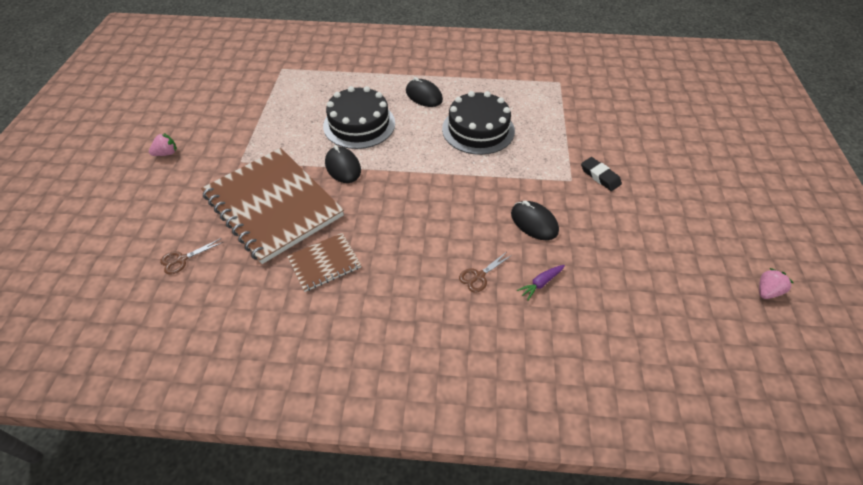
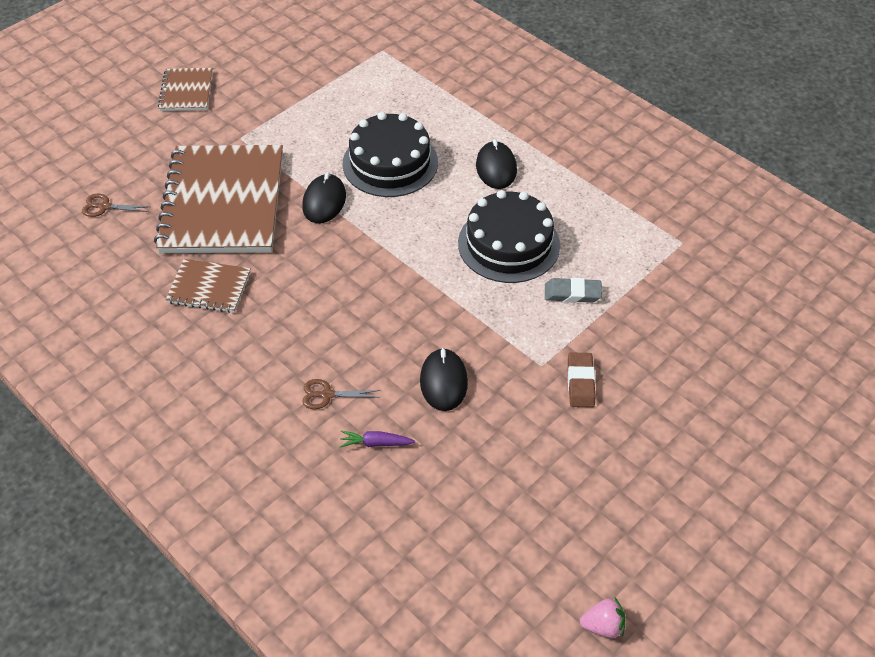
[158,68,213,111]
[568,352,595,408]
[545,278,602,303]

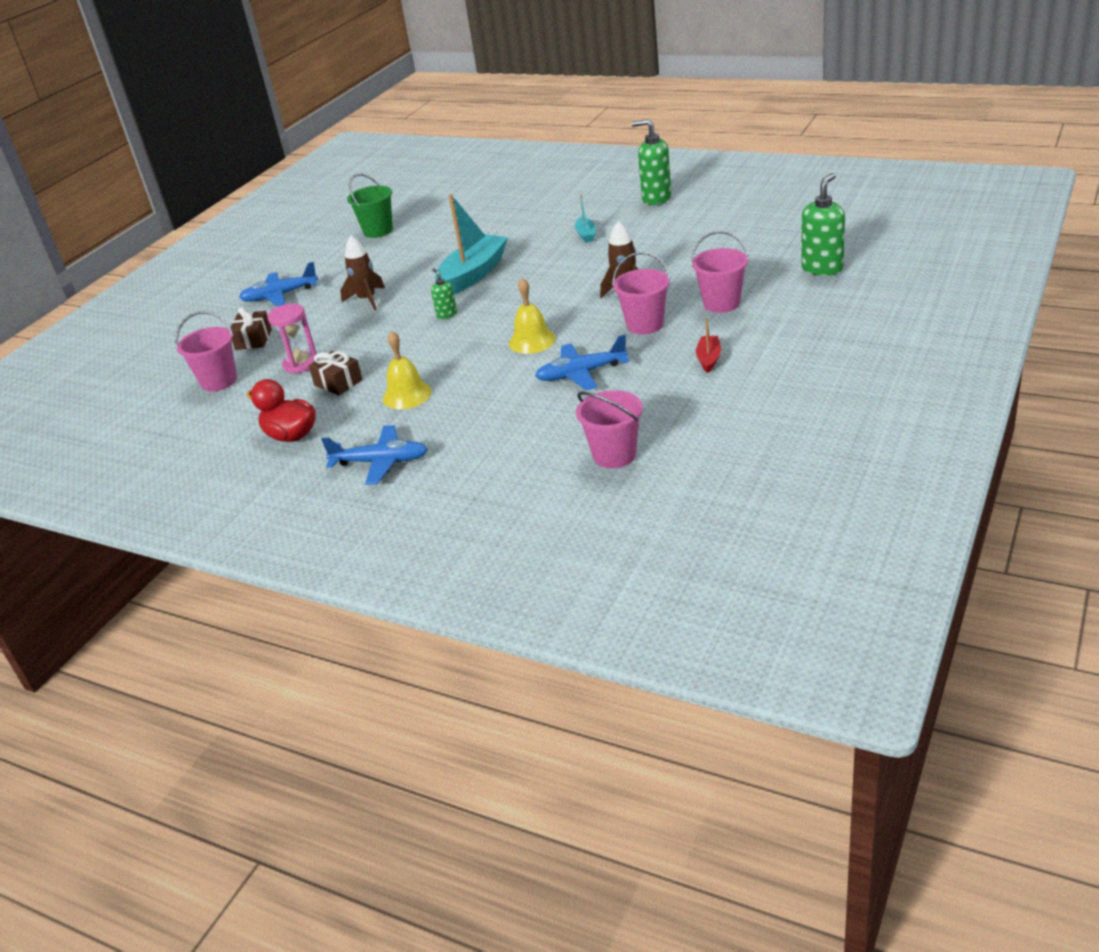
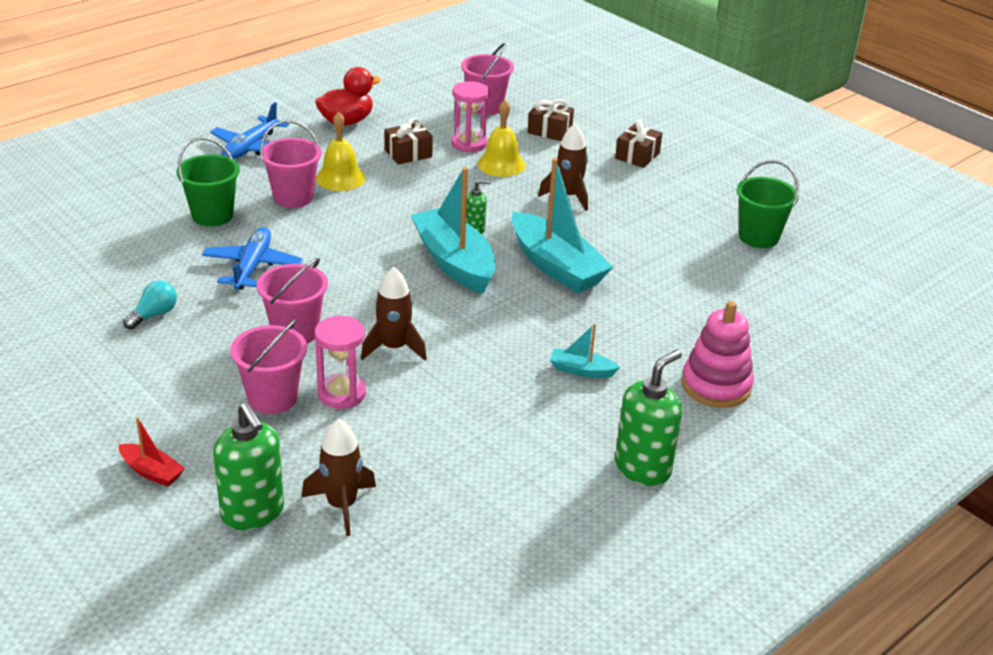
[615,119,662,168]
[478,100,526,177]
[260,120,322,208]
[119,417,185,487]
[123,280,177,330]
[176,137,240,227]
[302,419,376,536]
[315,316,366,409]
[411,167,496,294]
[682,301,754,408]

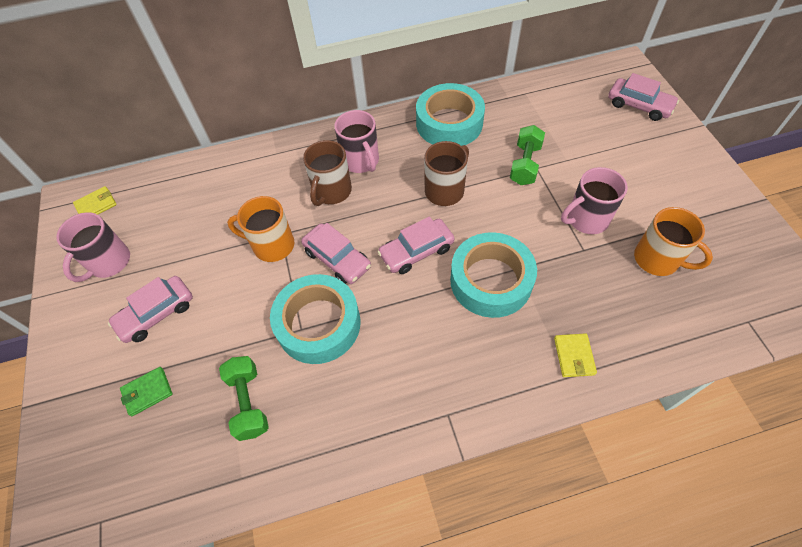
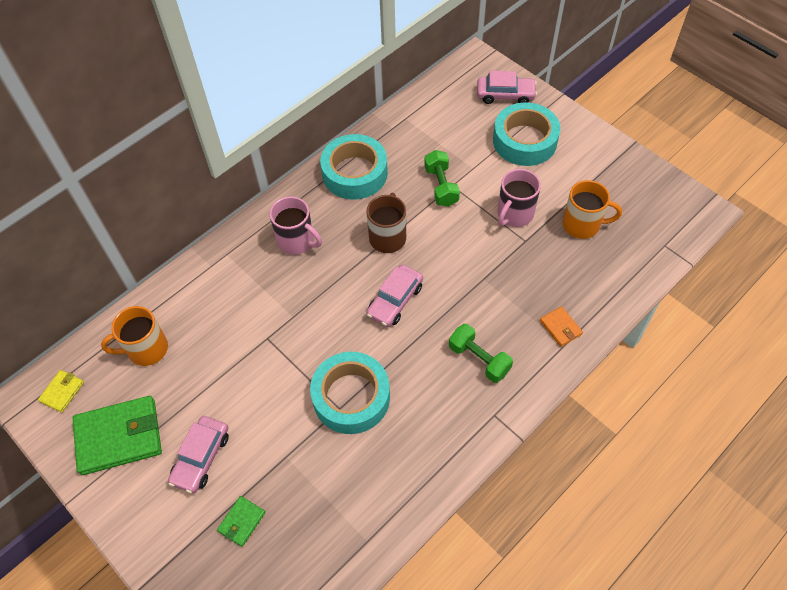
[73,396,162,475]
[449,324,513,383]
[101,306,168,366]
[301,223,371,284] (first image)
[303,140,352,206] (first image)
[493,102,560,166]
[540,306,583,347]

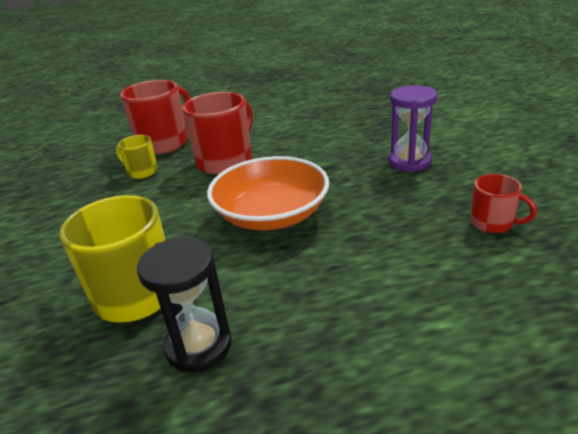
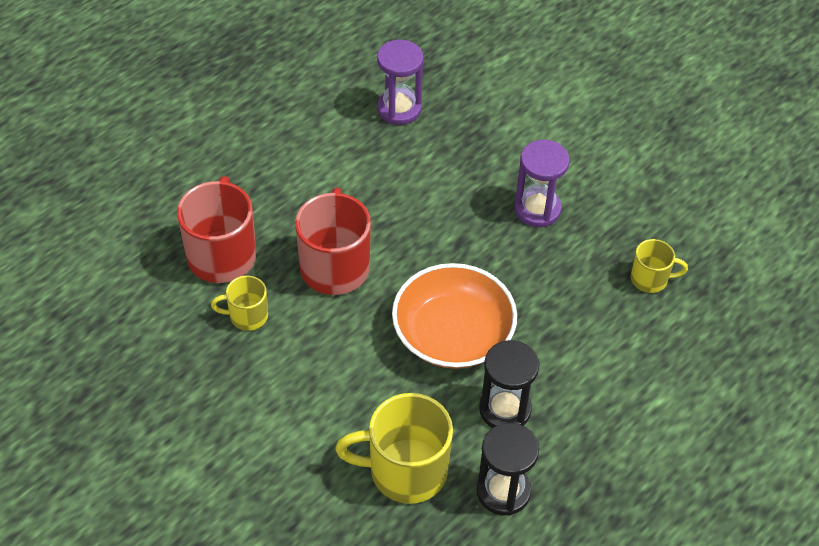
[631,239,688,293]
[377,40,423,125]
[479,340,539,428]

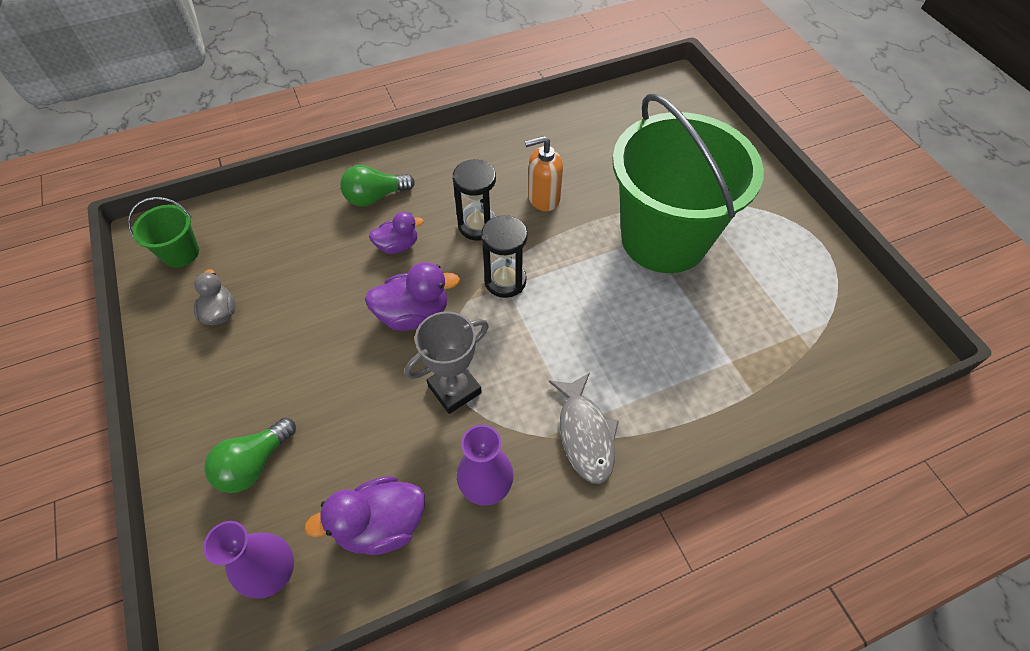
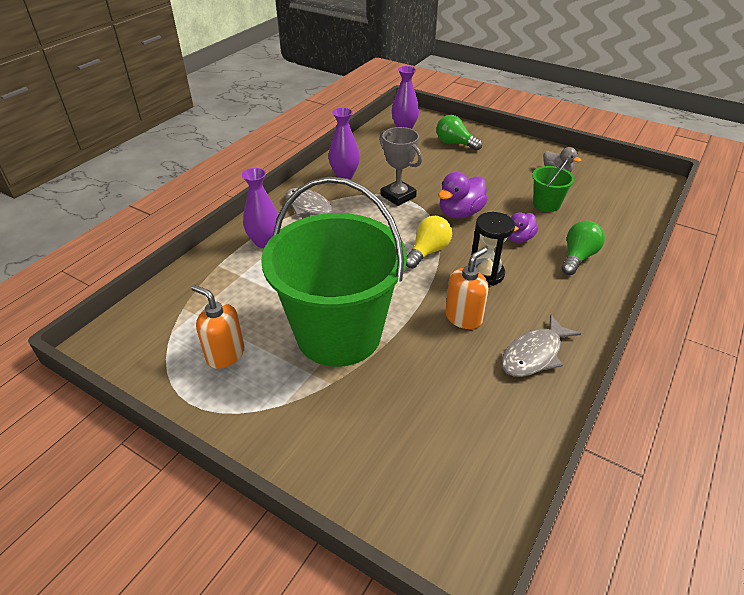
[532,158,575,212]
[436,115,482,151]
[304,476,425,555] (first image)
[379,127,422,206]
[406,216,452,268]
[191,285,245,369]
[242,168,278,248]
[501,314,581,377]

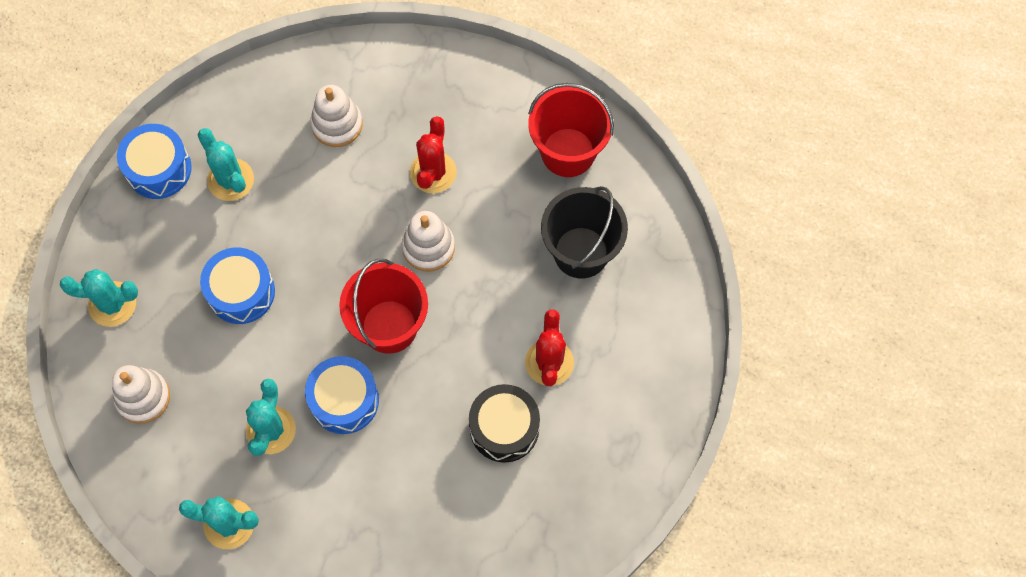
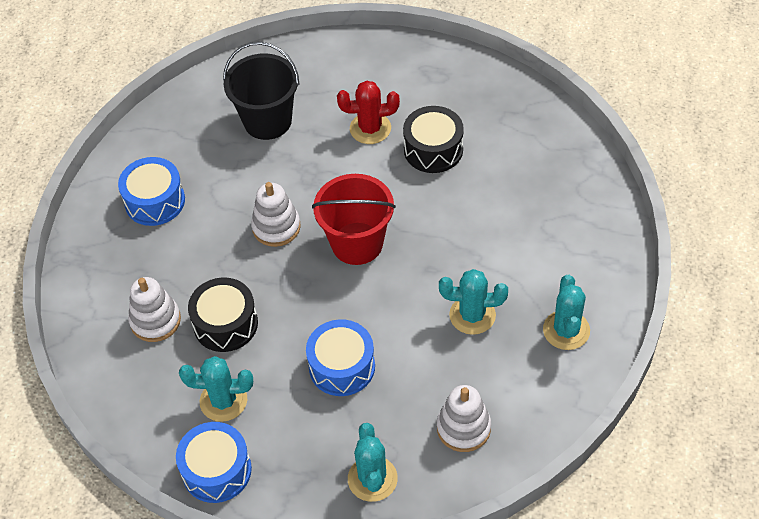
[179,356,253,422]
[118,157,185,226]
[410,116,457,193] (first image)
[528,83,614,177] (first image)
[188,277,258,352]

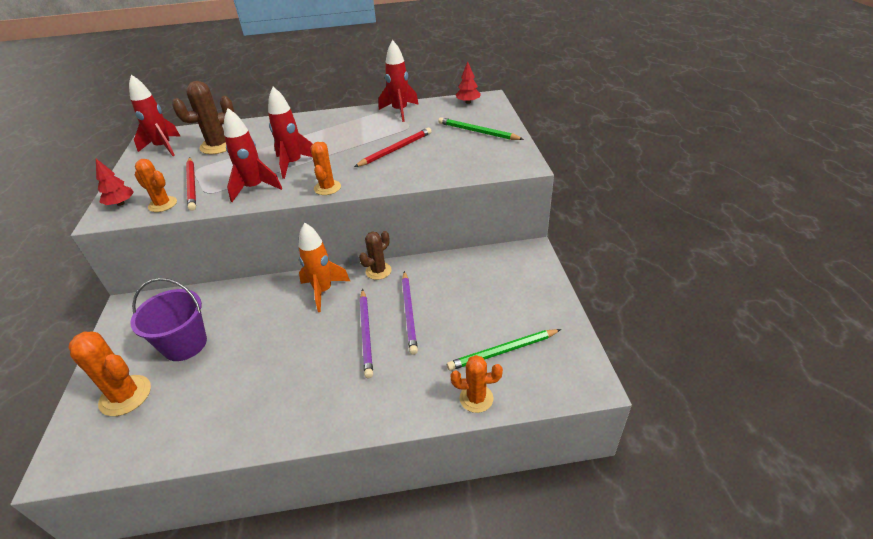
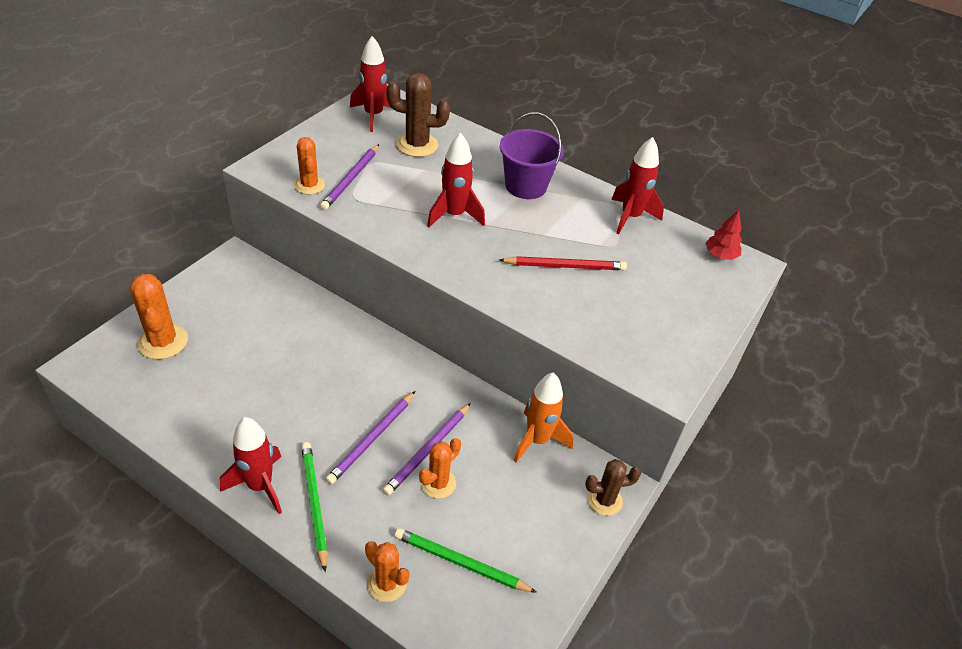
[96,159,134,206] (first image)
[500,112,564,199]
[320,144,379,210]
[220,417,282,514]
[514,373,574,463]
[419,438,461,499]
[585,459,641,516]
[301,442,328,572]

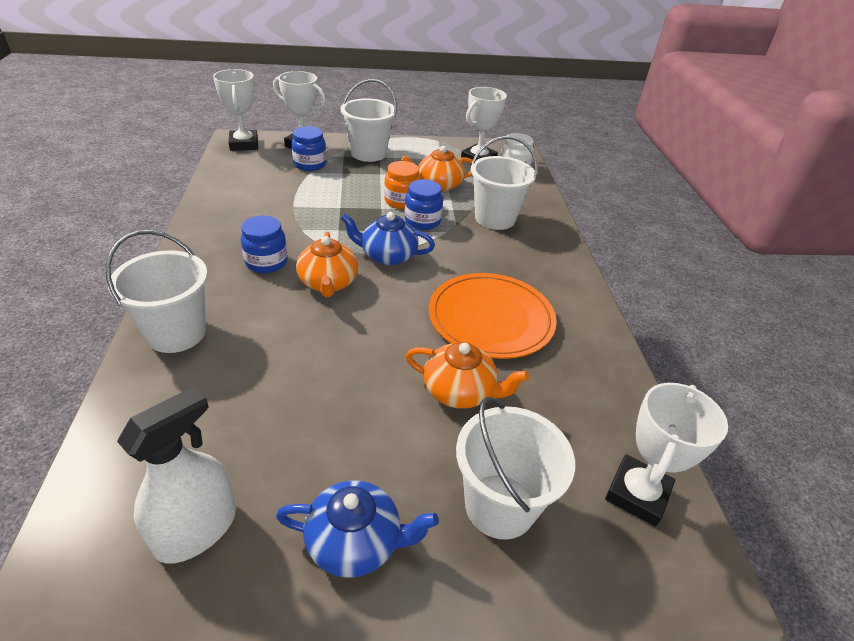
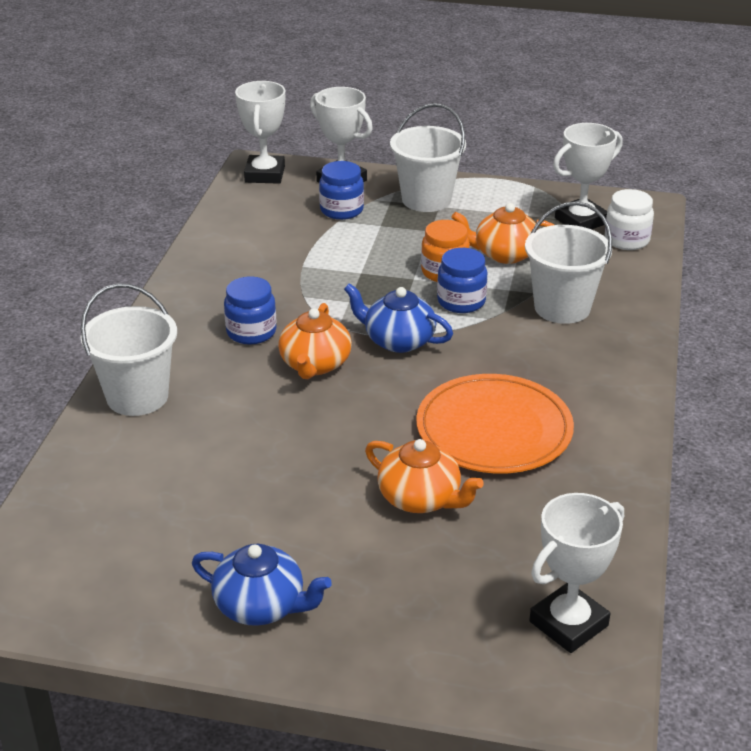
[117,387,236,564] (first image)
[456,397,575,540] (first image)

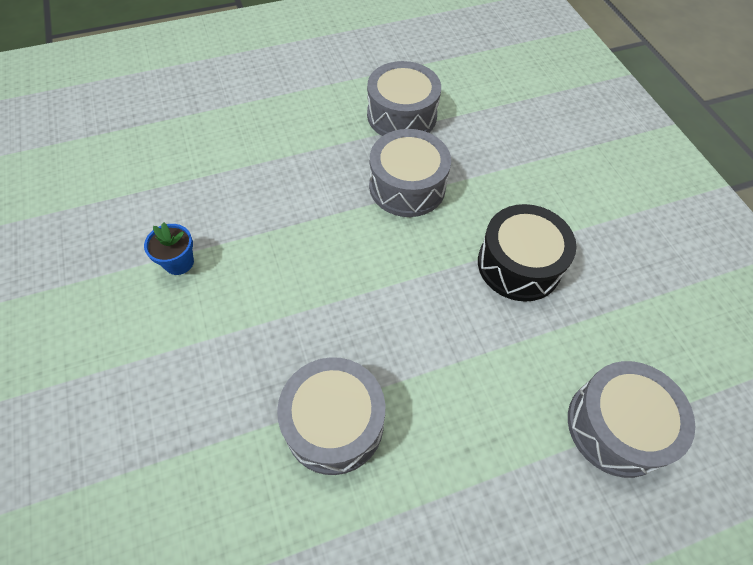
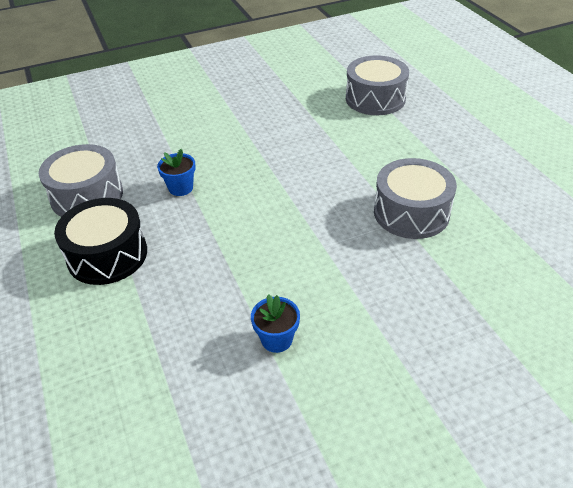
[157,149,196,196]
[54,198,147,285]

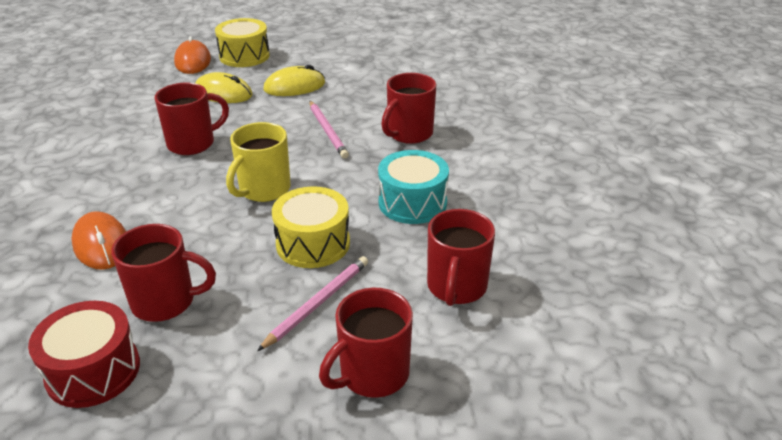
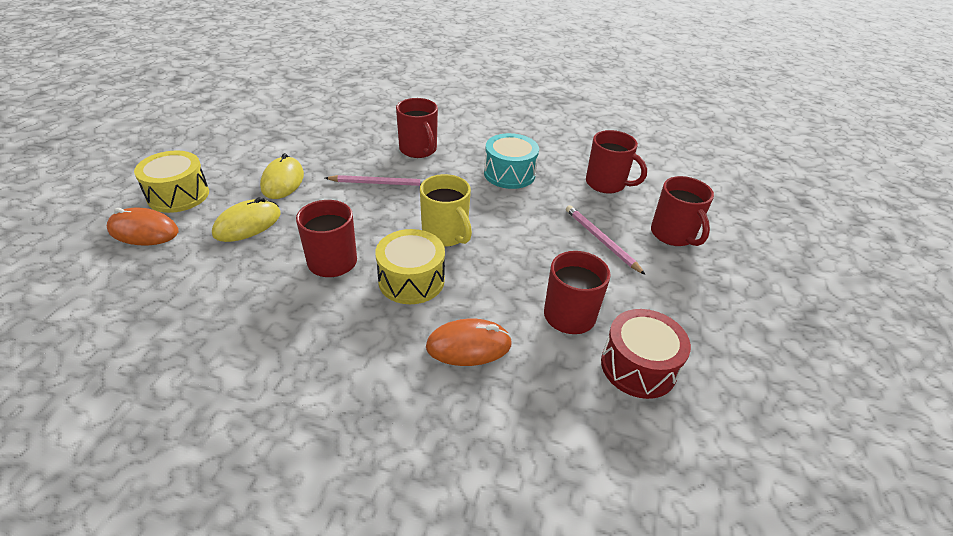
[375,229,445,304]

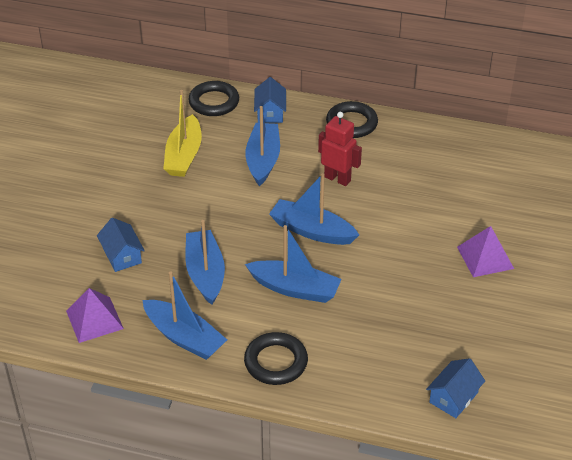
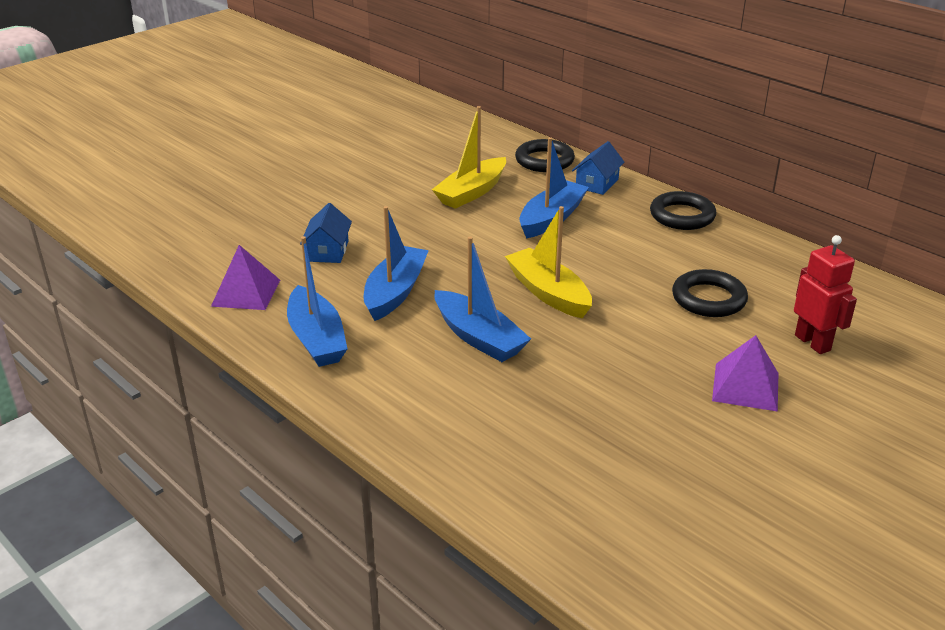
[672,269,748,317]
[505,206,592,318]
[794,235,857,354]
[426,358,485,418] (first image)

